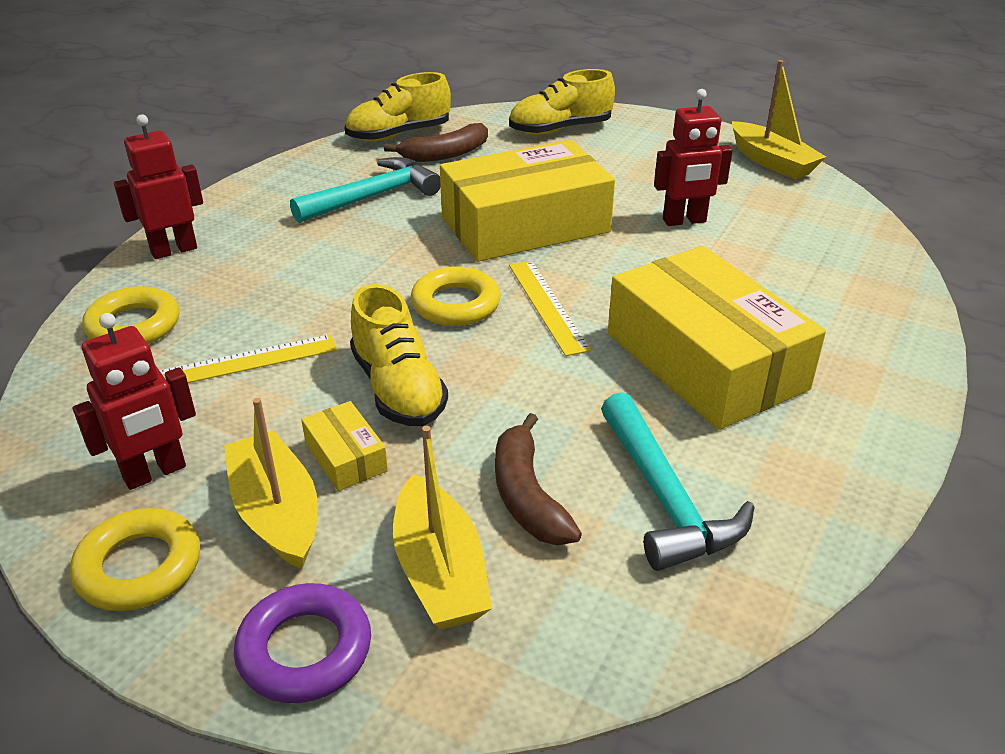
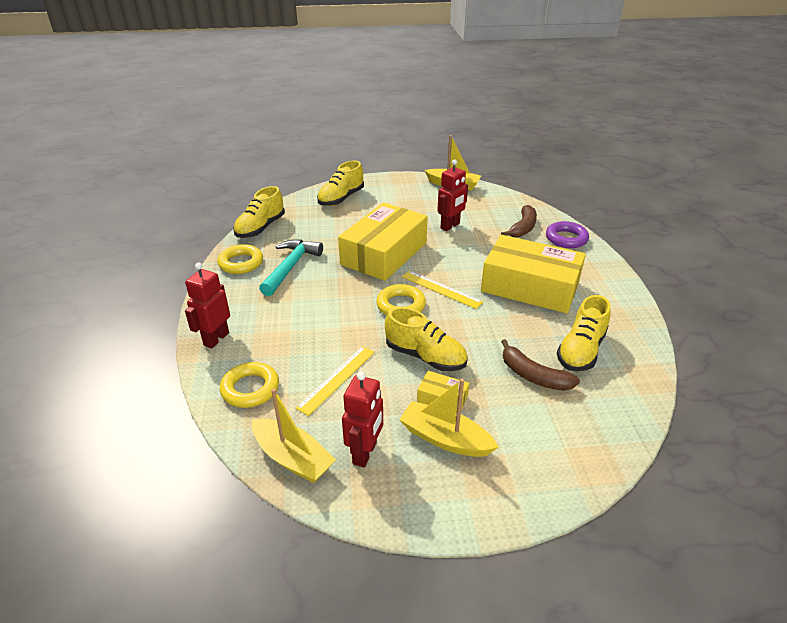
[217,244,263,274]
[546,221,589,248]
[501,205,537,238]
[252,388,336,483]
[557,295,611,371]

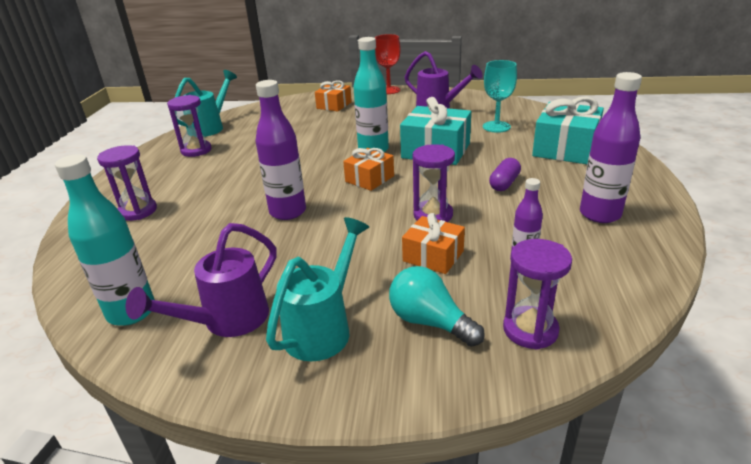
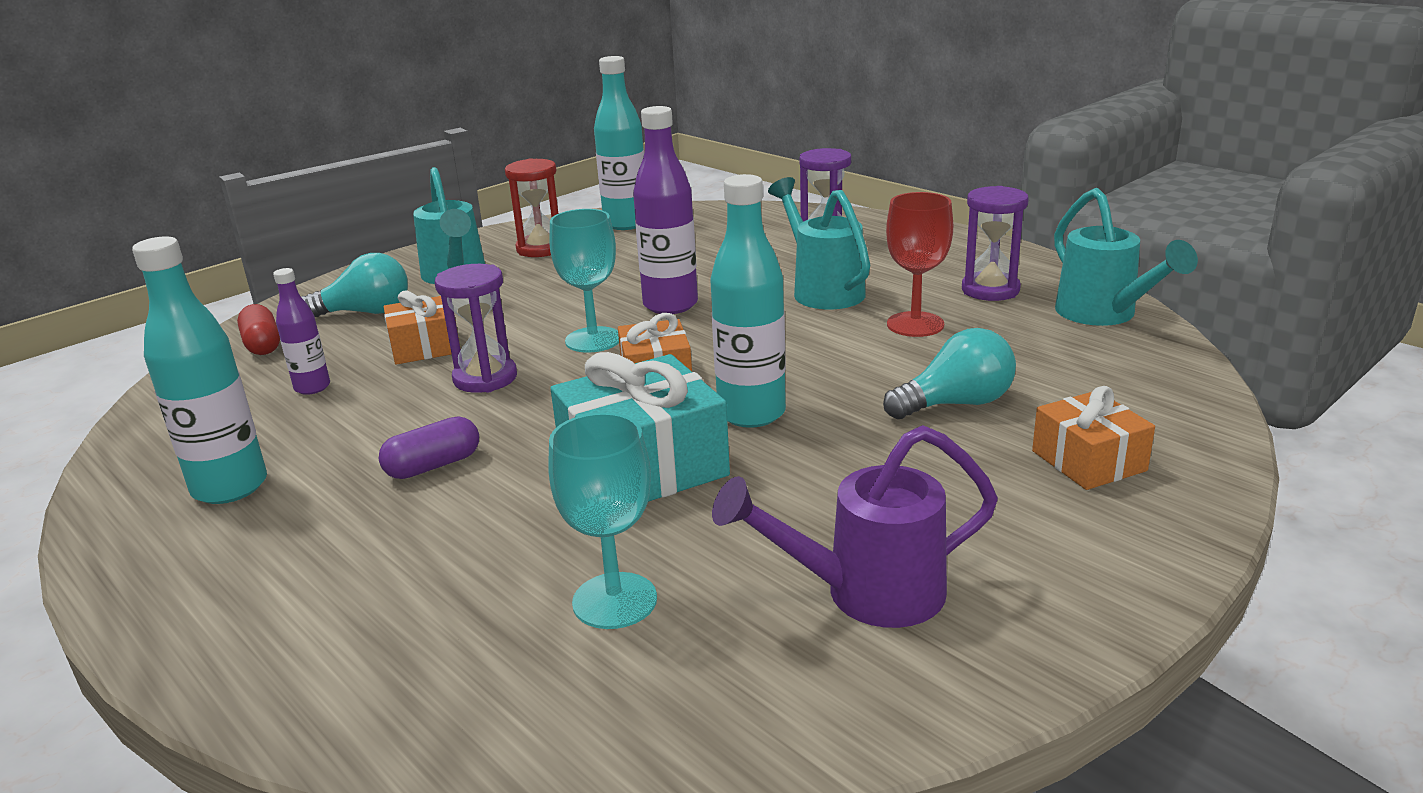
[505,158,558,257]
[886,192,953,337]
[379,416,479,479]
[237,304,280,355]
[532,96,604,164] (first image)
[132,237,267,504]
[549,209,619,353]
[768,177,870,309]
[883,328,1016,419]

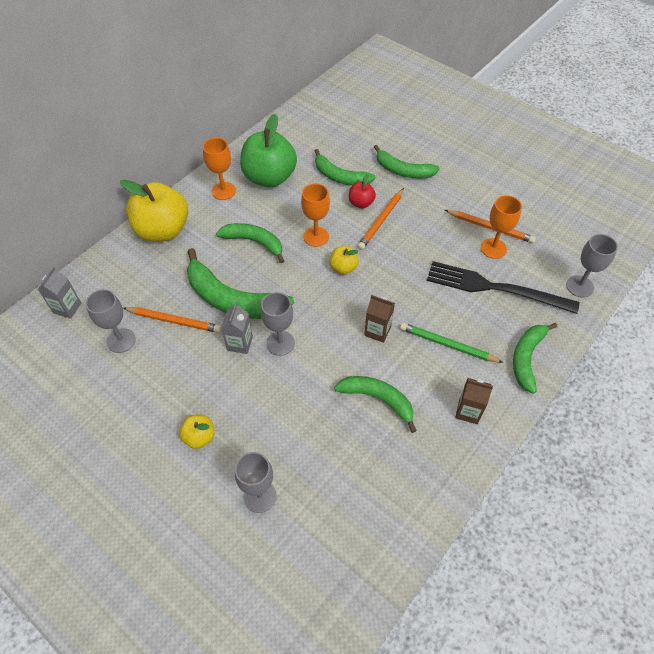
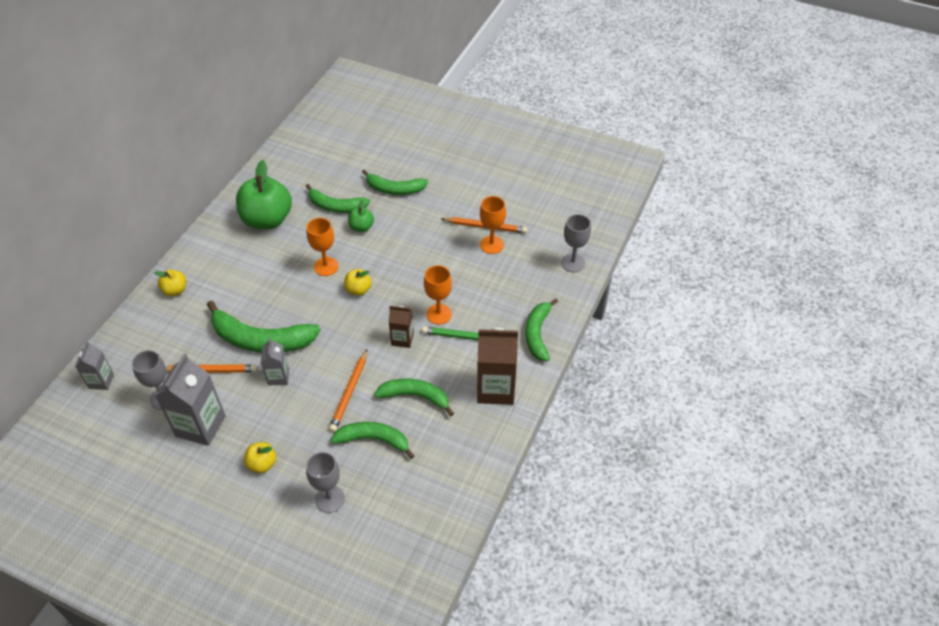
[154,269,186,296]
[424,265,452,325]
[331,422,414,459]
[261,292,295,356] (first image)
[348,200,374,232]
[329,349,367,432]
[427,261,579,314] (first image)
[477,328,518,405]
[155,354,225,446]

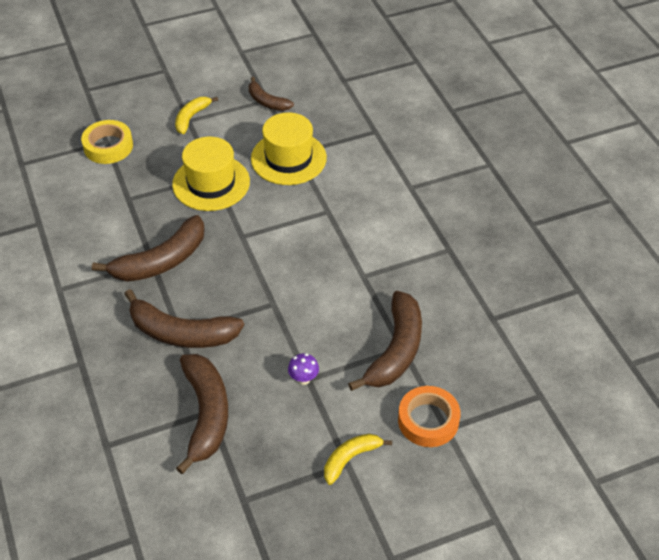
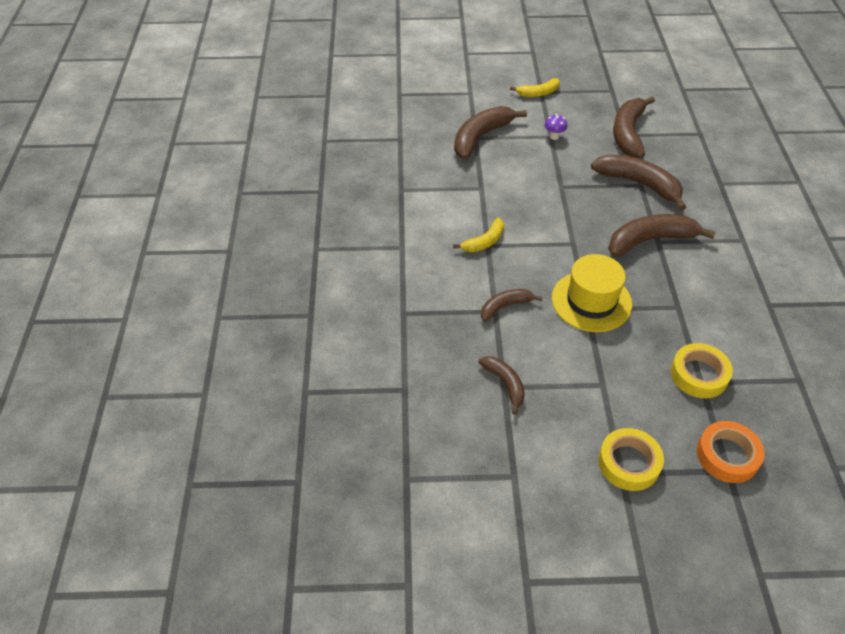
[453,218,504,252]
[481,289,542,322]
[697,421,765,483]
[598,428,664,491]

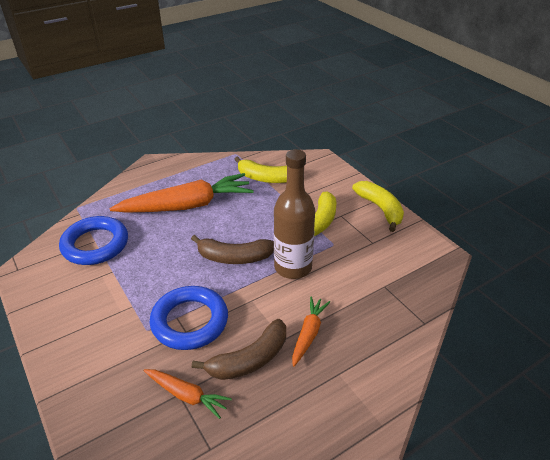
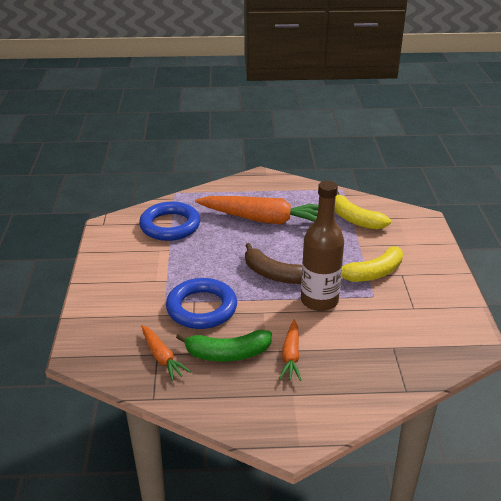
[176,330,272,362]
[279,320,301,381]
[352,181,404,232] (first image)

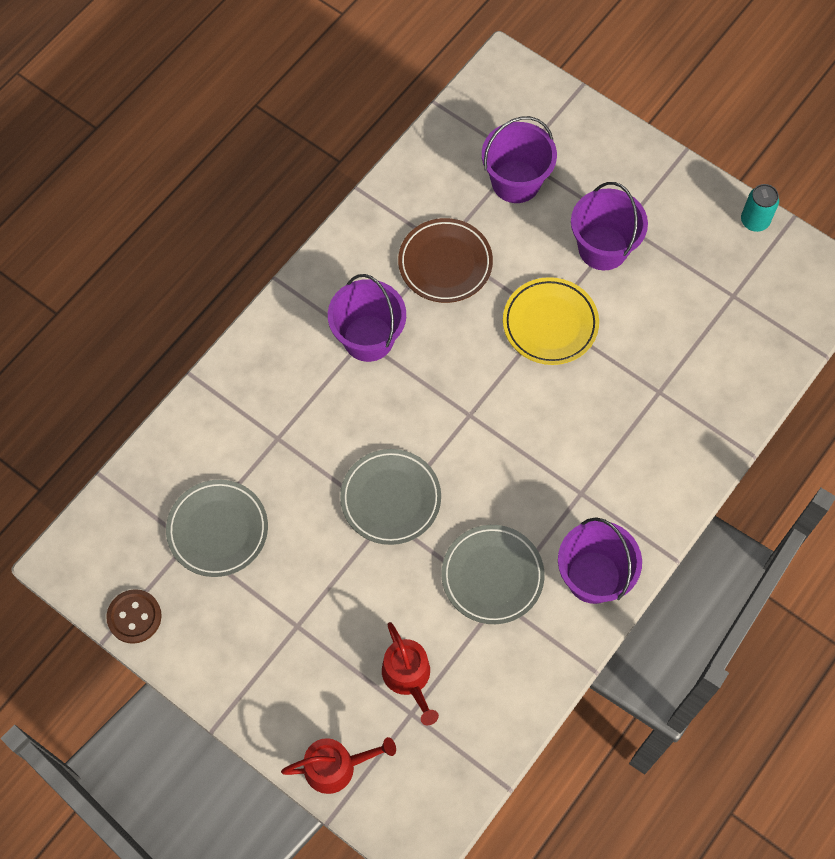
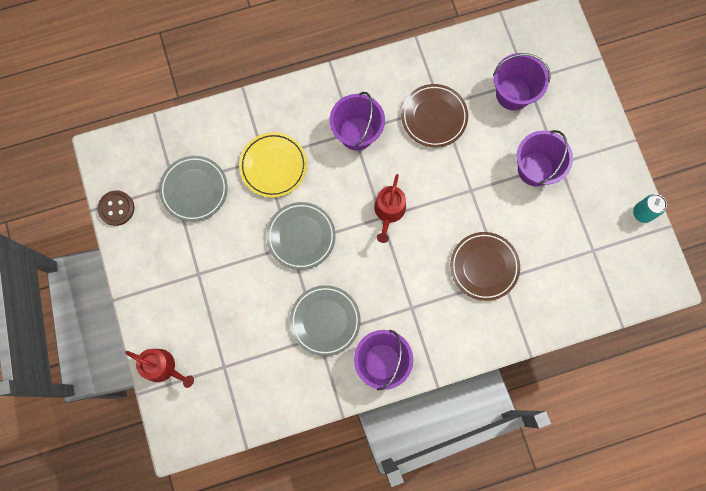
[374,174,406,243]
[239,132,307,198]
[450,232,520,301]

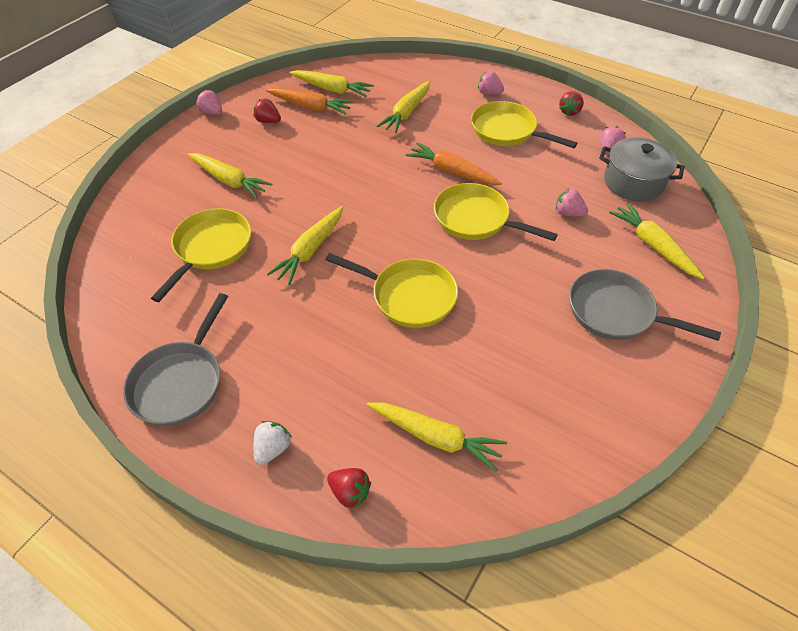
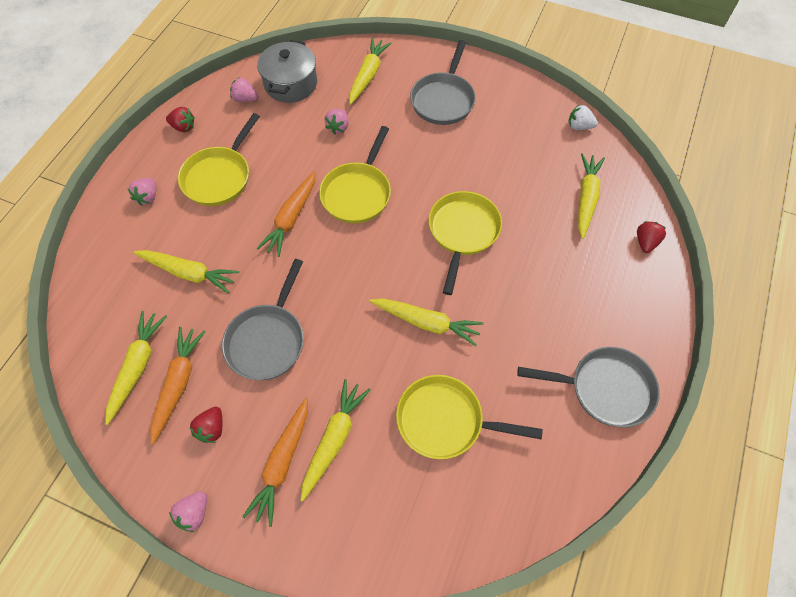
[568,105,598,130]
[349,38,391,105]
[222,259,304,380]
[242,398,308,527]

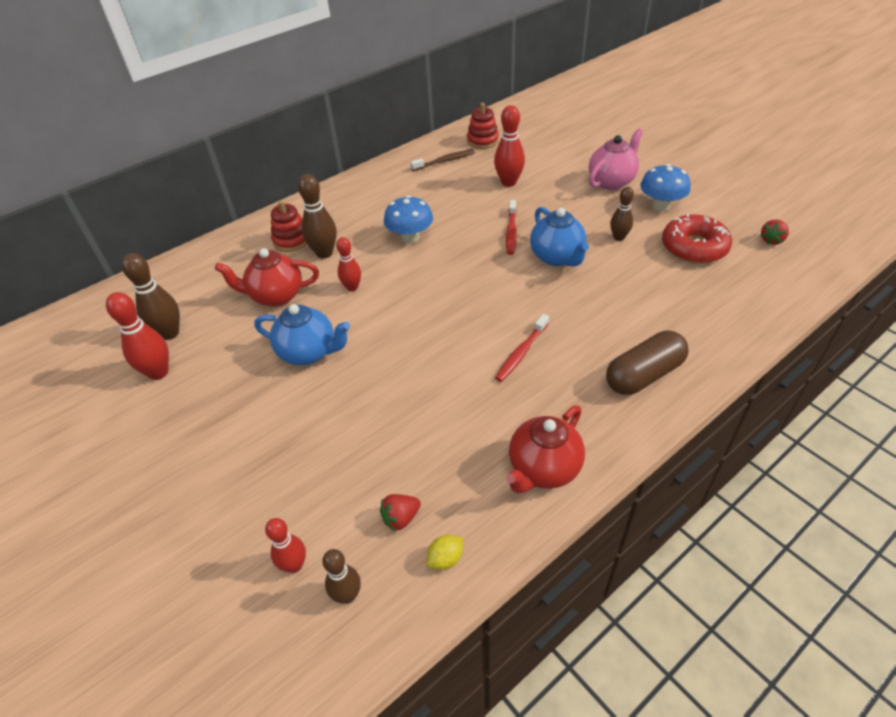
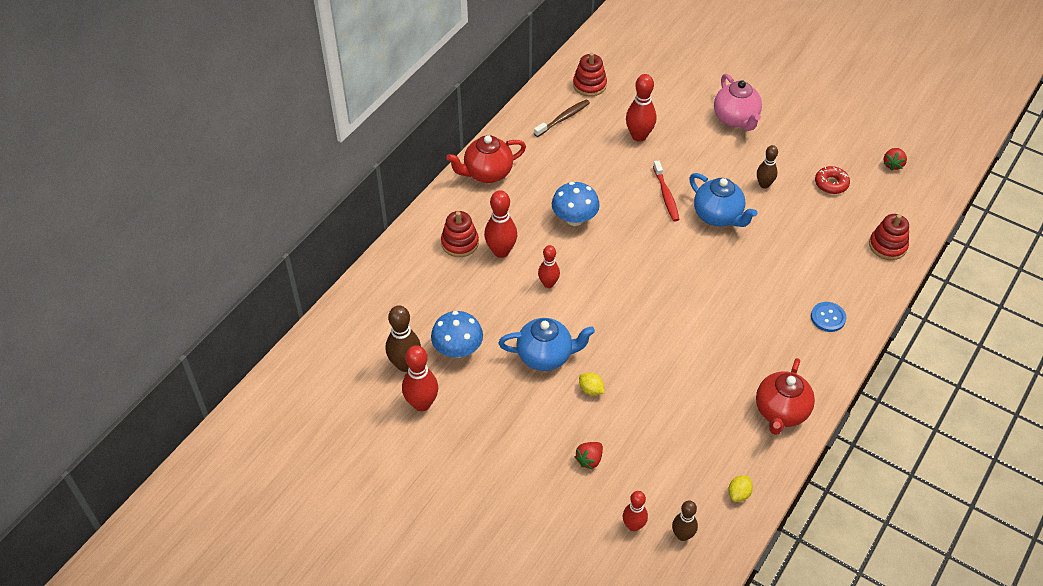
[446,135,526,183]
[484,190,517,258]
[574,442,603,469]
[495,314,549,382] (first image)
[714,74,762,131]
[811,302,846,332]
[431,311,483,358]
[815,166,850,194]
[579,372,605,396]
[869,214,909,260]

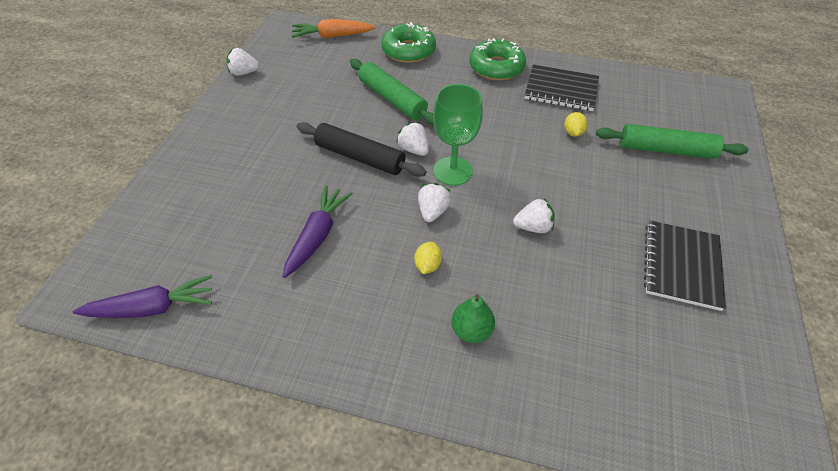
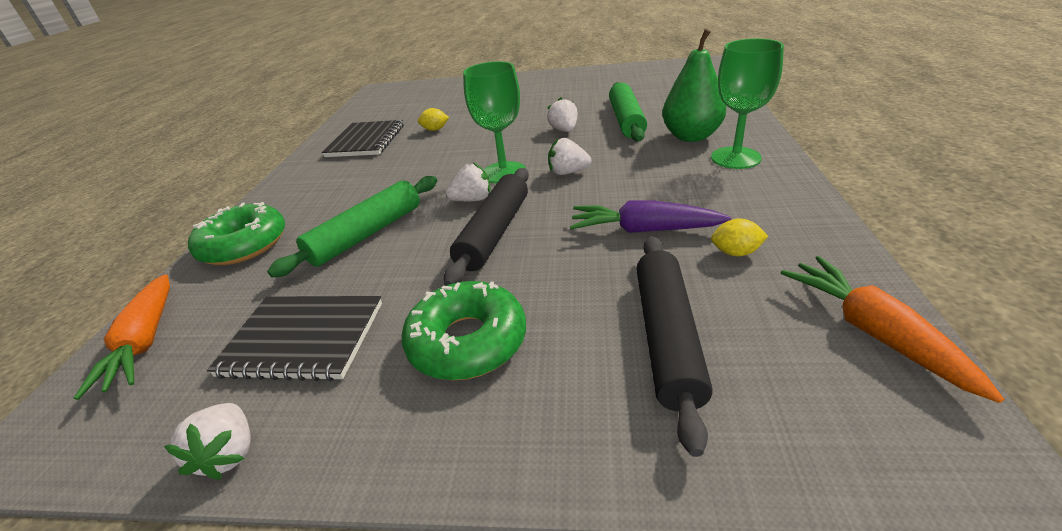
[781,256,1004,403]
[446,162,491,201]
[711,218,768,256]
[662,29,726,142]
[402,281,526,380]
[609,82,647,142]
[207,296,382,381]
[636,236,713,457]
[711,38,784,169]

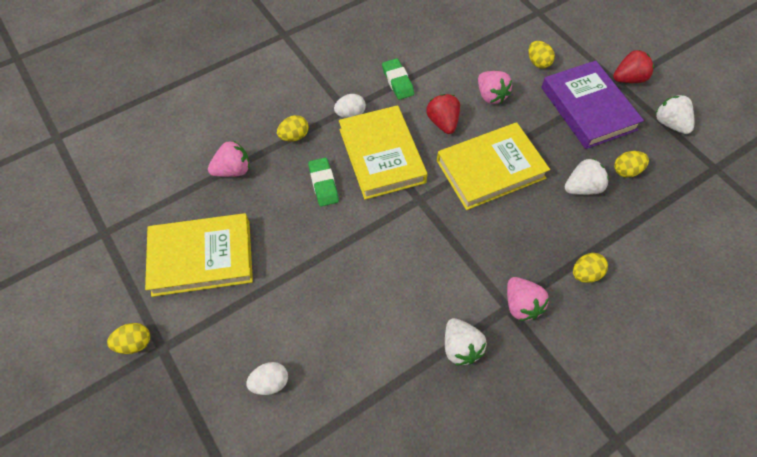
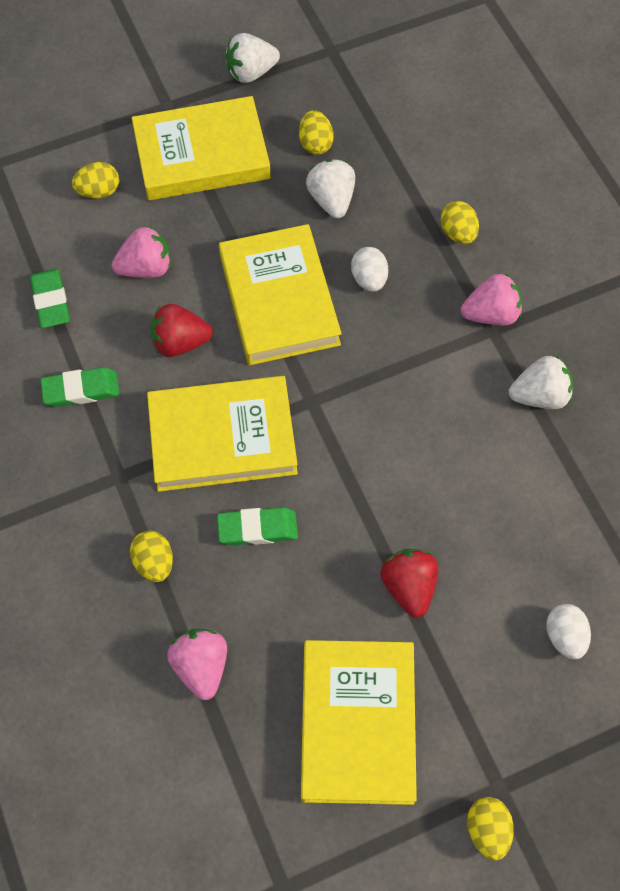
[351,247,388,292]
[132,96,271,200]
[380,549,438,618]
[30,269,70,328]

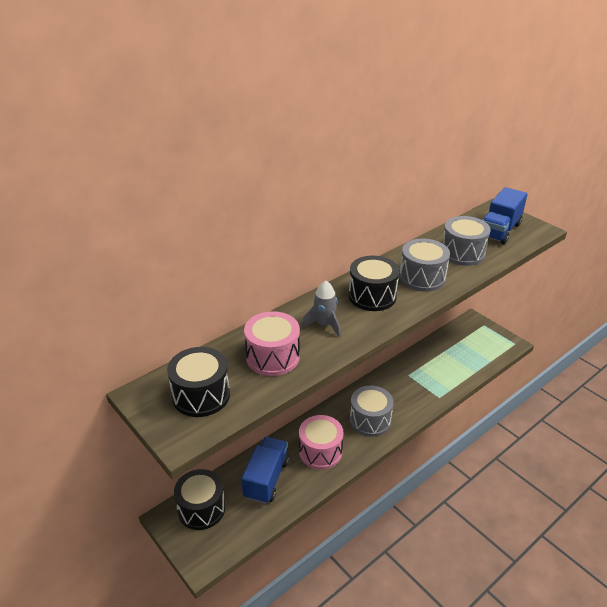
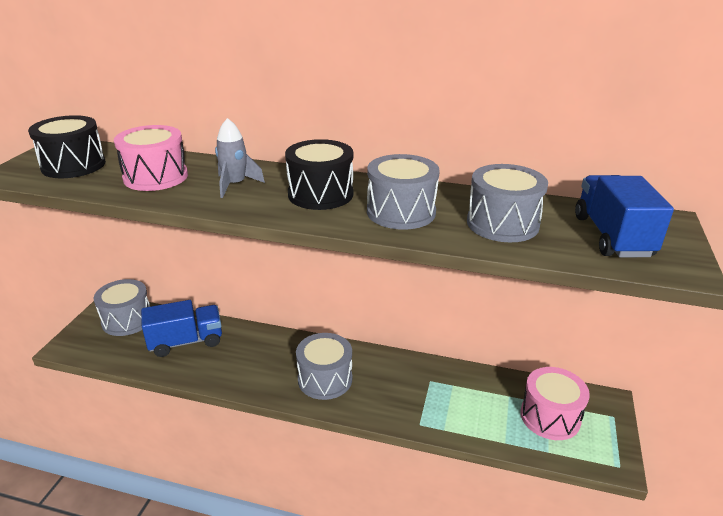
[94,279,150,336]
[520,367,590,440]
[575,175,674,257]

